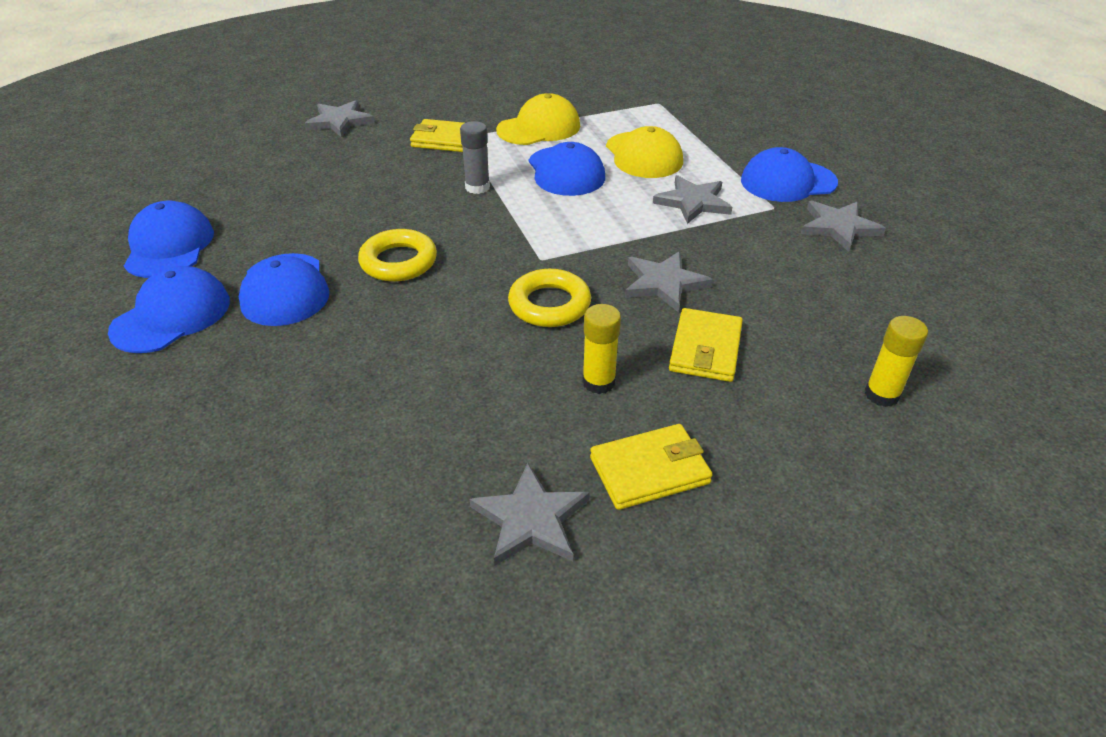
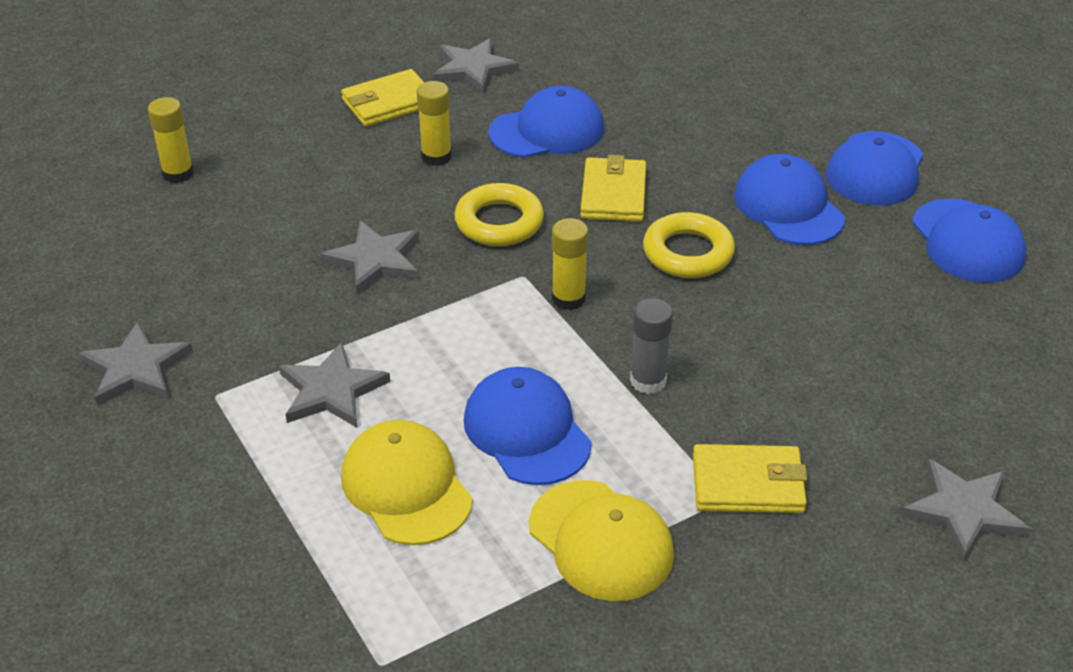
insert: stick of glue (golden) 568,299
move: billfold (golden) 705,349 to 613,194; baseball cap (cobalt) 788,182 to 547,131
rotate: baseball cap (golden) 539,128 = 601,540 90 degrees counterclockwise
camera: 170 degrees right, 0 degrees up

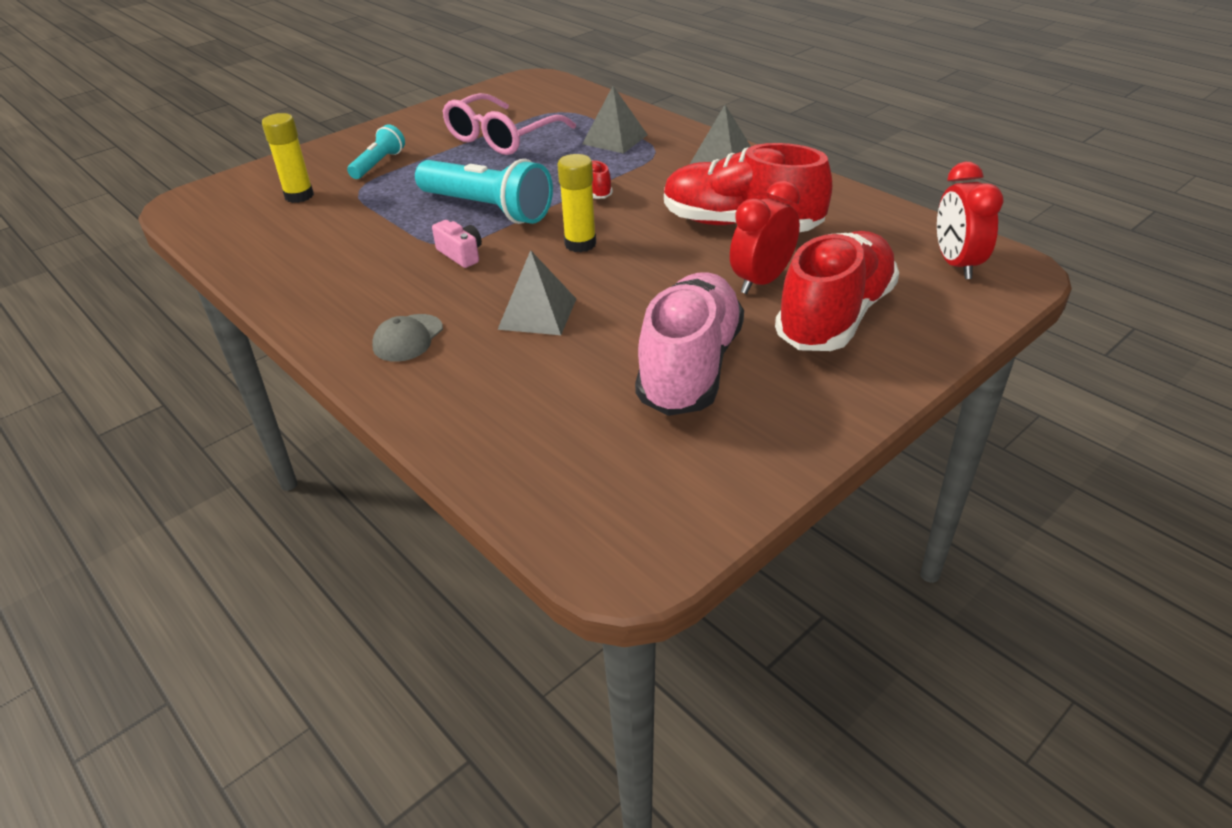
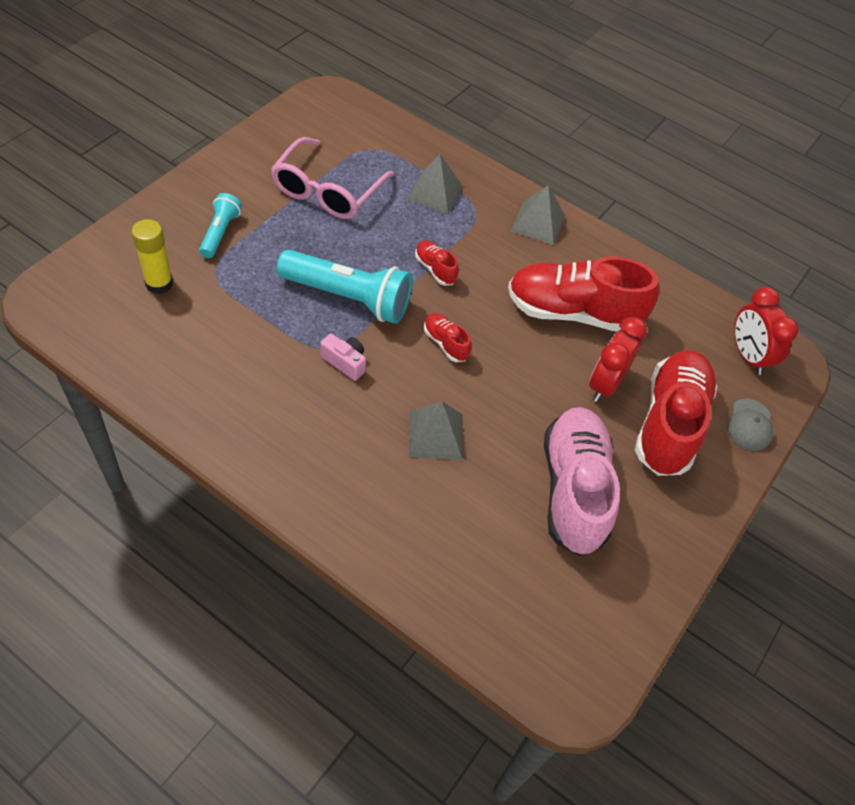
move: baseball cap (grey) 408,338 to 749,425
replace: stick of glue (golden) 580,244 to sneaker (scarlet) 445,343
camera: 20 degrees left, 15 degrees up

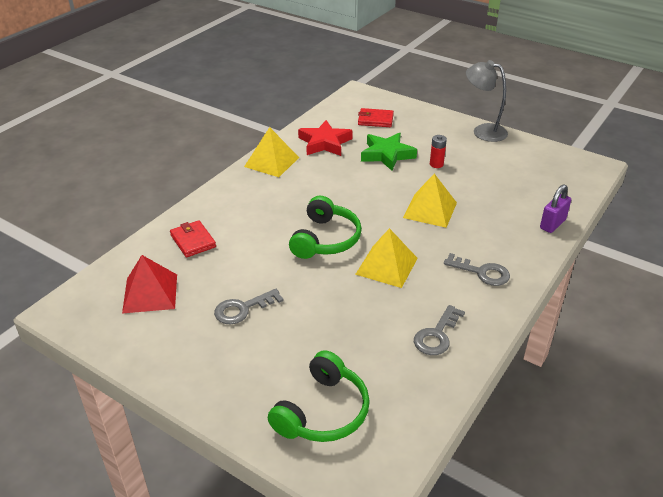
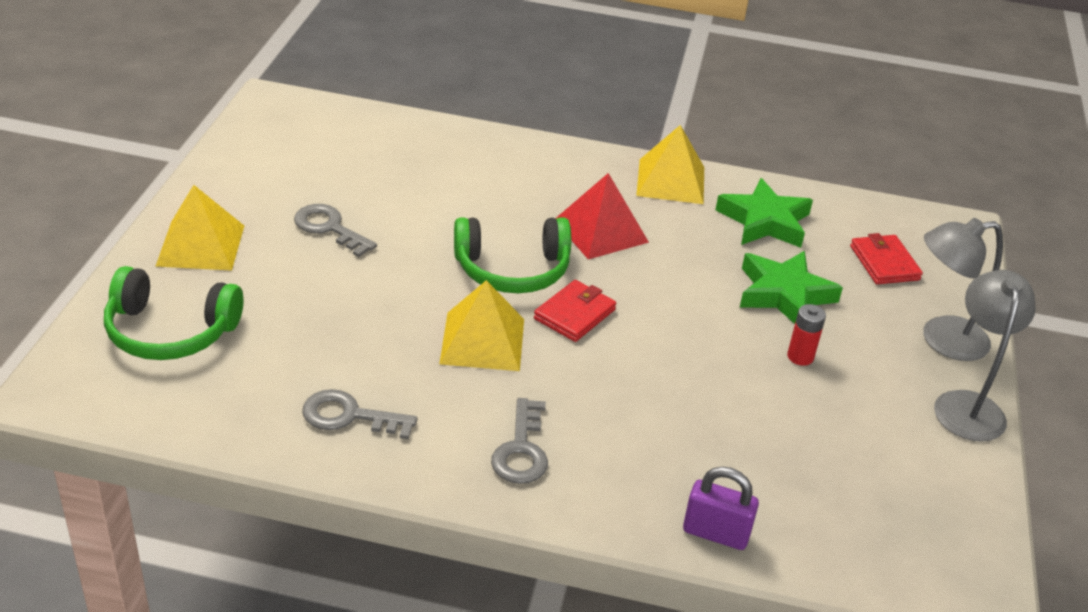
insert: desk lamp (grey) 941,340
move: solid pyramid (scarlet) 150,293 to 600,231; billfold (scarlet) 193,241 to 574,314; solid pyramid (golden) 430,210 to 201,245
recolor: star (scarlet) 325,143 to star (leaf-green) 764,221
camera: 65 degrees right, 0 degrees up

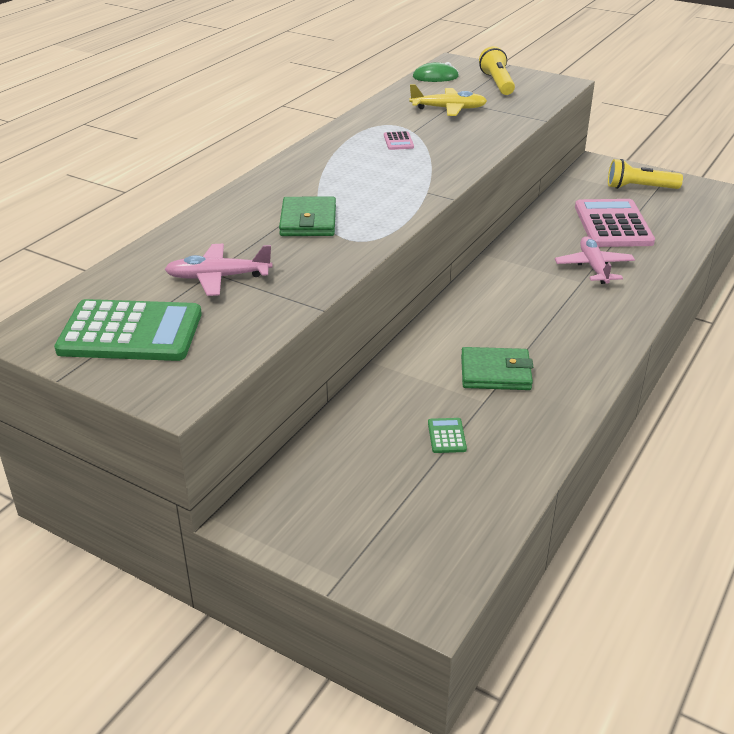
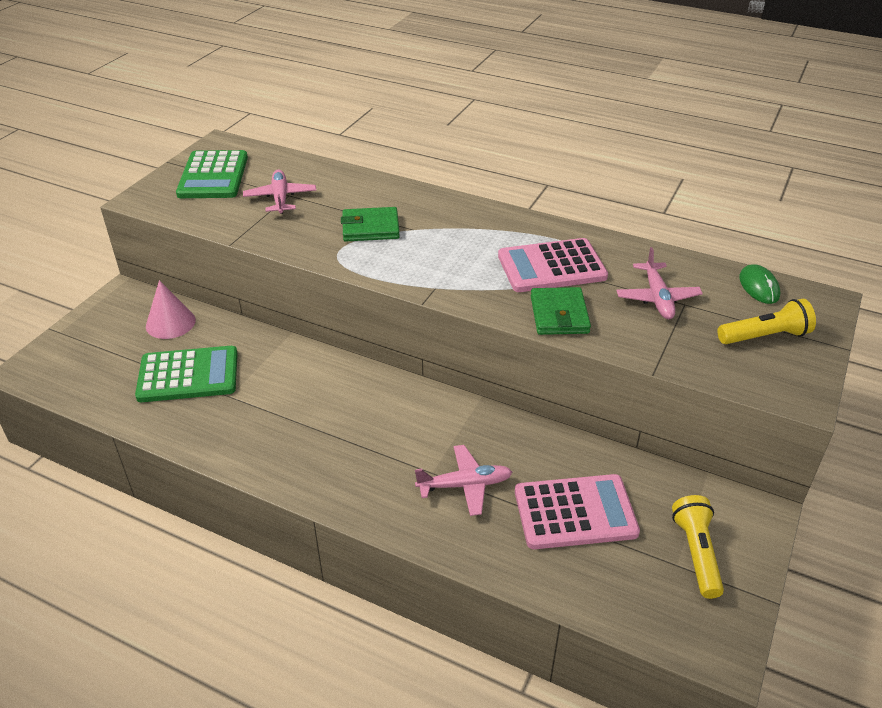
insert: cone shape (rose-pink) 170,323
move: billfold (leaf-green) 495,373 to 559,315
recolor: toy plane (golden) 448,109 to toy plane (rose-pink) 657,298
resize: adding machine (rose-pink) 398,141 = 551,267 x2.47; adding machine (leaf-green) 446,436 = 188,375 x2.47
camera: 85 degrees right, 5 degrees up

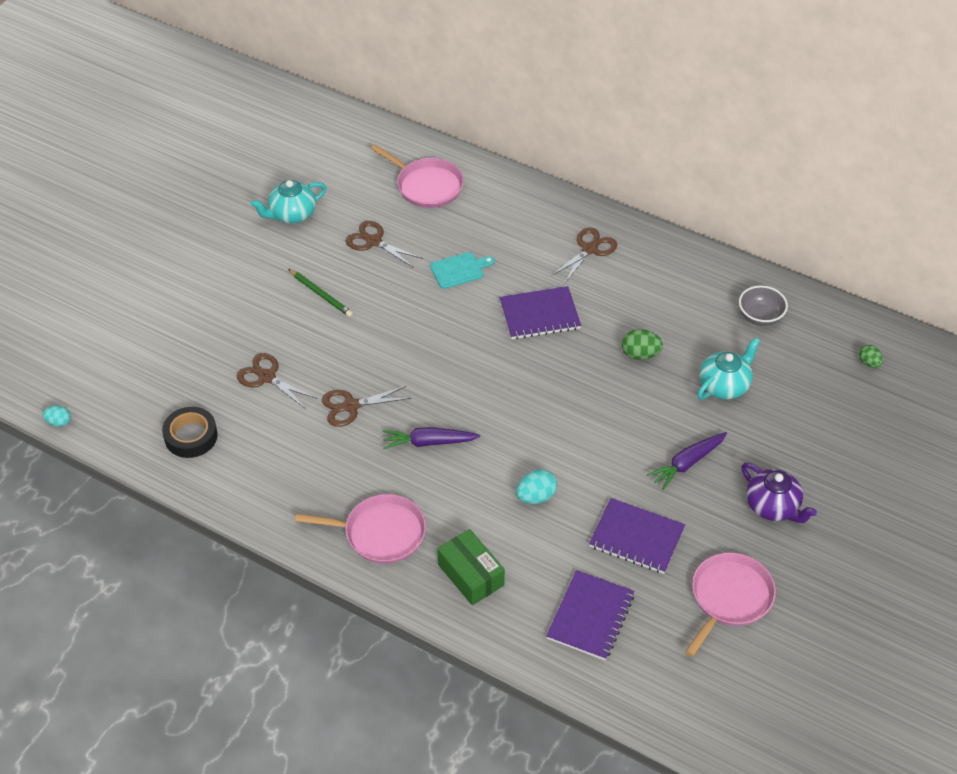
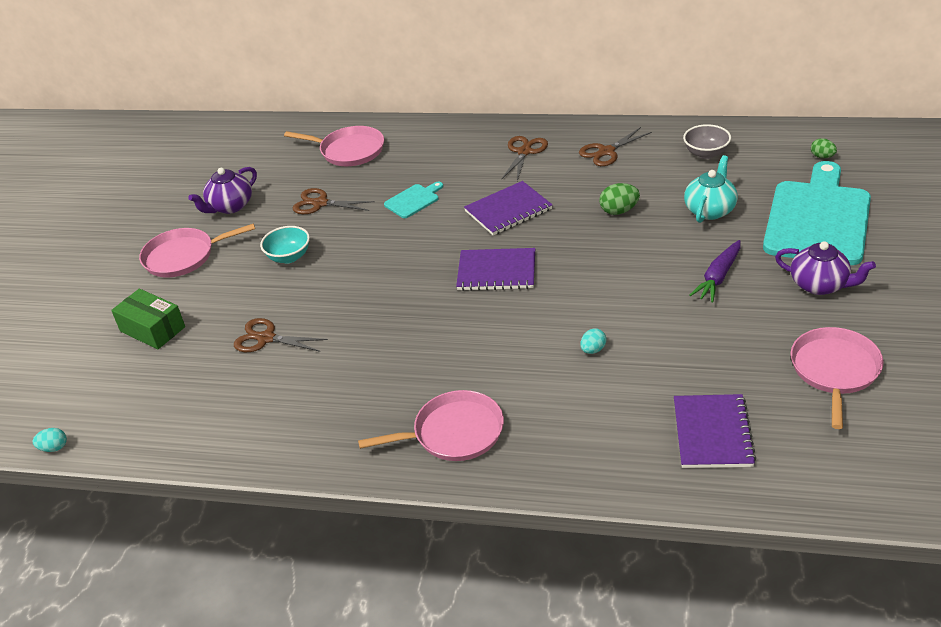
delete: roll of tape (ebony) 191,436; root vegetable (purple) 429,442
insert: pan (rose-pink) 183,256; bread board (turquoise) 818,219
move: scissors (dark brown) 351,406 to 606,152; box (leaf-green) 471,575 to 152,329; exercise book (purple) 636,537 to 496,271
replace: lead pencil (leaf-green) 321,294 to deep dish (turquoise) 289,257
recolor: china teapot (turquoise) 291,214 to china teapot (purple) 230,206
resize: egg (turquoise) 536,496 = 593,350 x0.66
camera: 15 degrees left, 10 degrees down

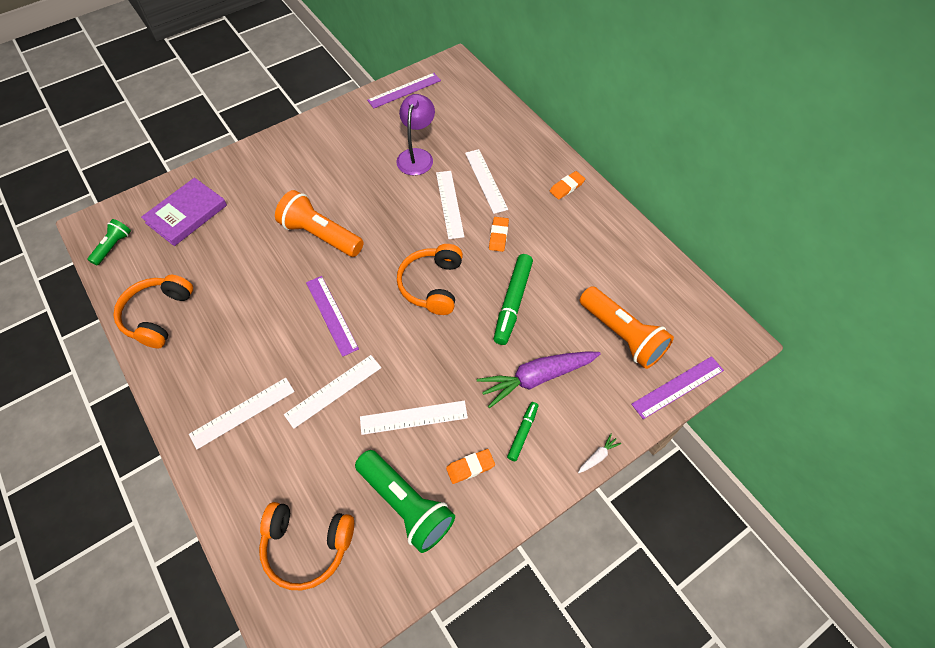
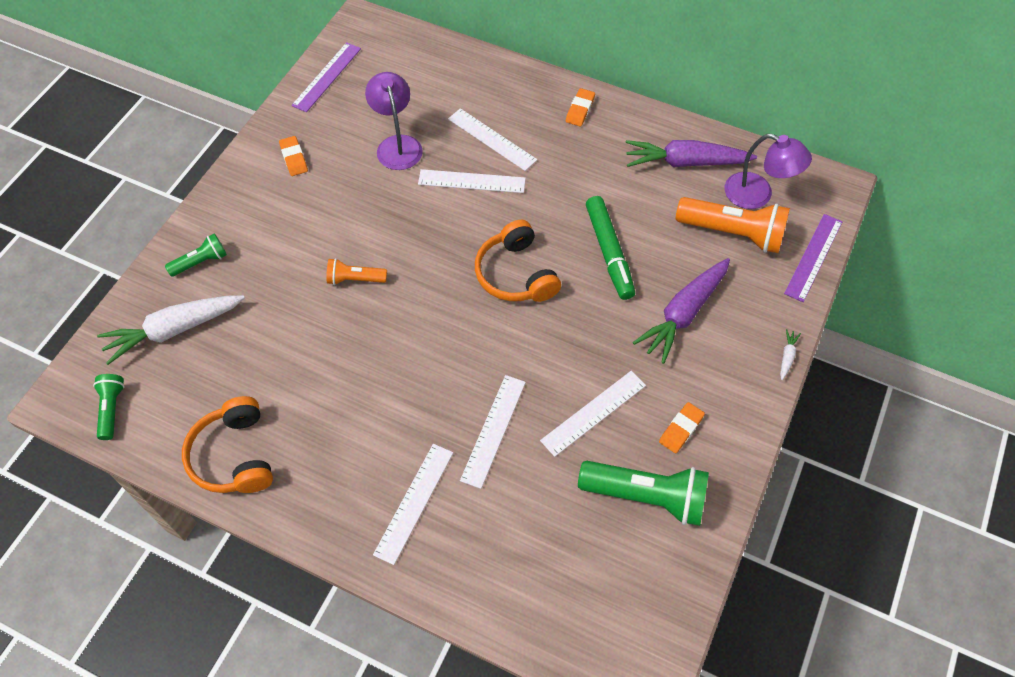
delete: over-ear headphones (orange-coloured) 307,546; ruler (purple) 331,315; marker (leaf-green) 522,433
insert: flashlight (leaf-green) 201,262; root vegetable (purple) 685,162; desk lamp (purple) 758,195
move: pencil eraser (orange-coloured) 498,236 to 294,158
replace: book (purple) 186,214 to root vegetable (white) 174,330
rotate: ruler (white) 449,204 = 471,181 45 degrees counterclockwise
resize: flashlight (orange-coloured) 321,235 = 355,279 x0.54
camera: 30 degrees left, 0 degrees up

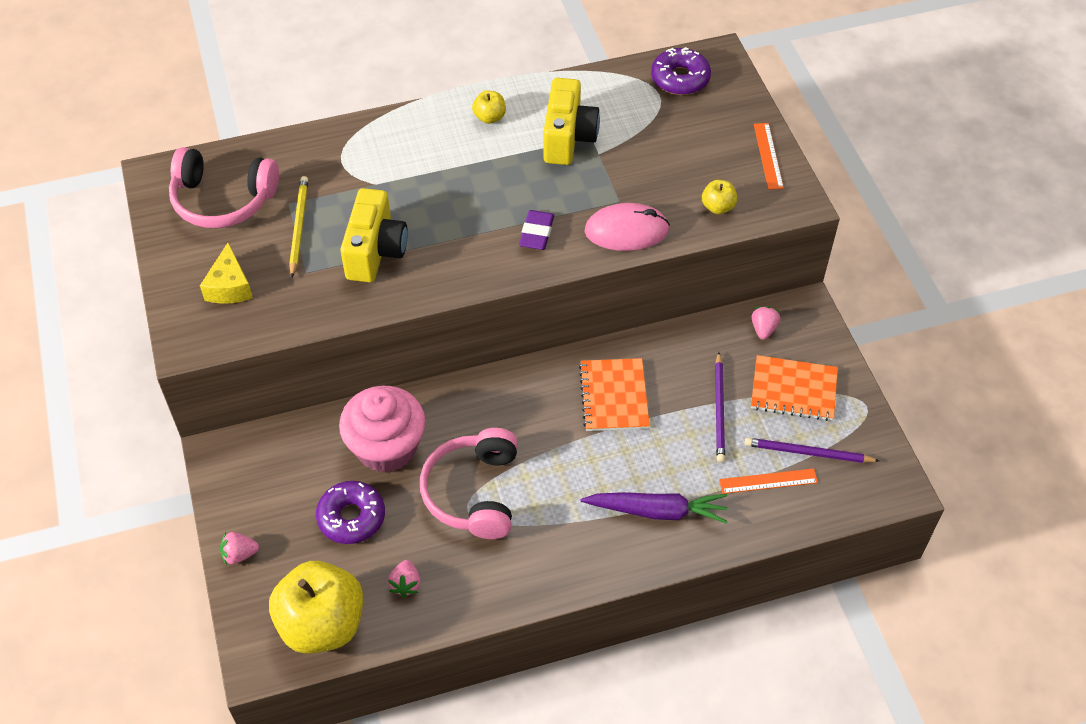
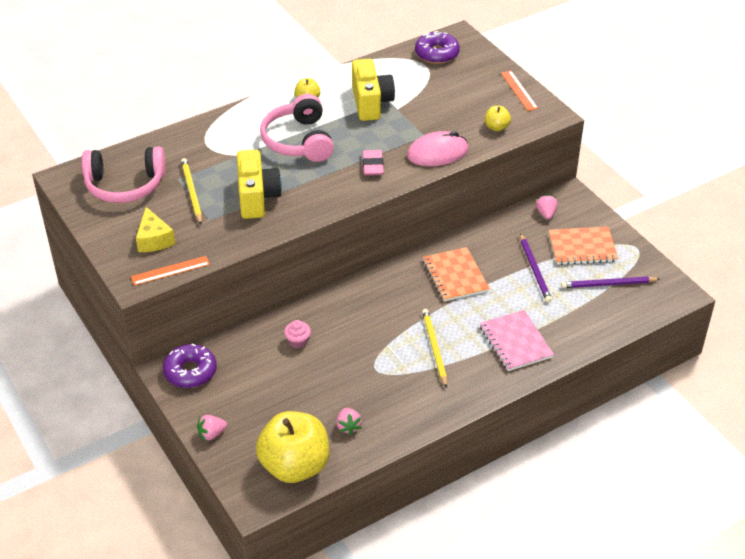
insert: lead pencil (golden) 434,348
move: glazed donut (purple) 351,517 to 190,371; over-ear headphones (rose-pink) 474,492 to 298,141; ruler (orange-coloured) 768,481 to 170,270
replace: root vegetable (purple) 657,511 to exercise book (rose-pink) 515,342
recolor: pencil eraser (purple) 536,233 to pencil eraser (rose-pink) 372,165
resize: muffin (rose-pink) 386,447 = 298,341 x0.40
camera: 15 degrees left, 10 degrees down

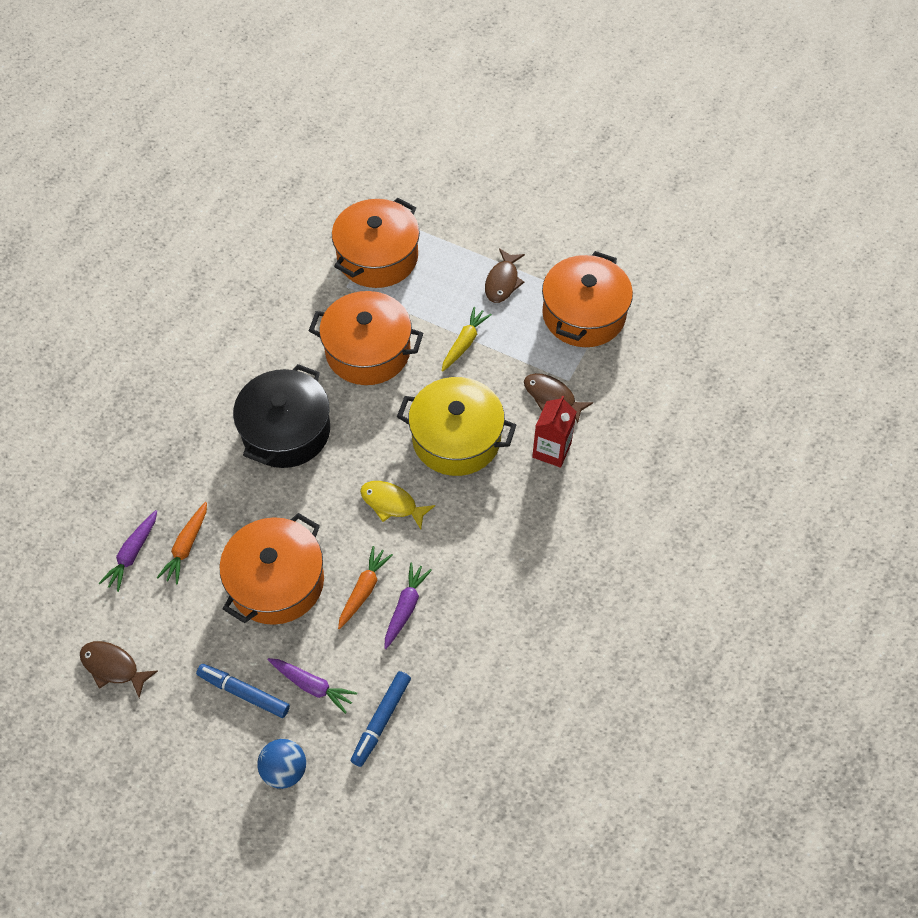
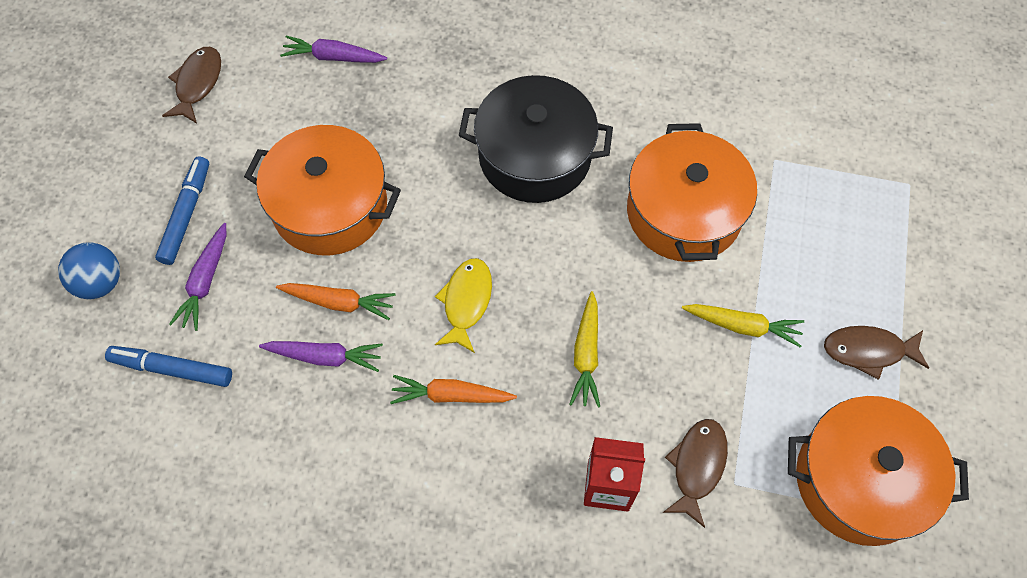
delete: cooking pot (orange-coloured) 377,257
move: root vegetable (orange-coloured) 187,546 to 451,395
replace: cooking pot (golden) 456,438 to root vegetable (golden) 586,354
camera: 75 degrees right, 5 degrees up

